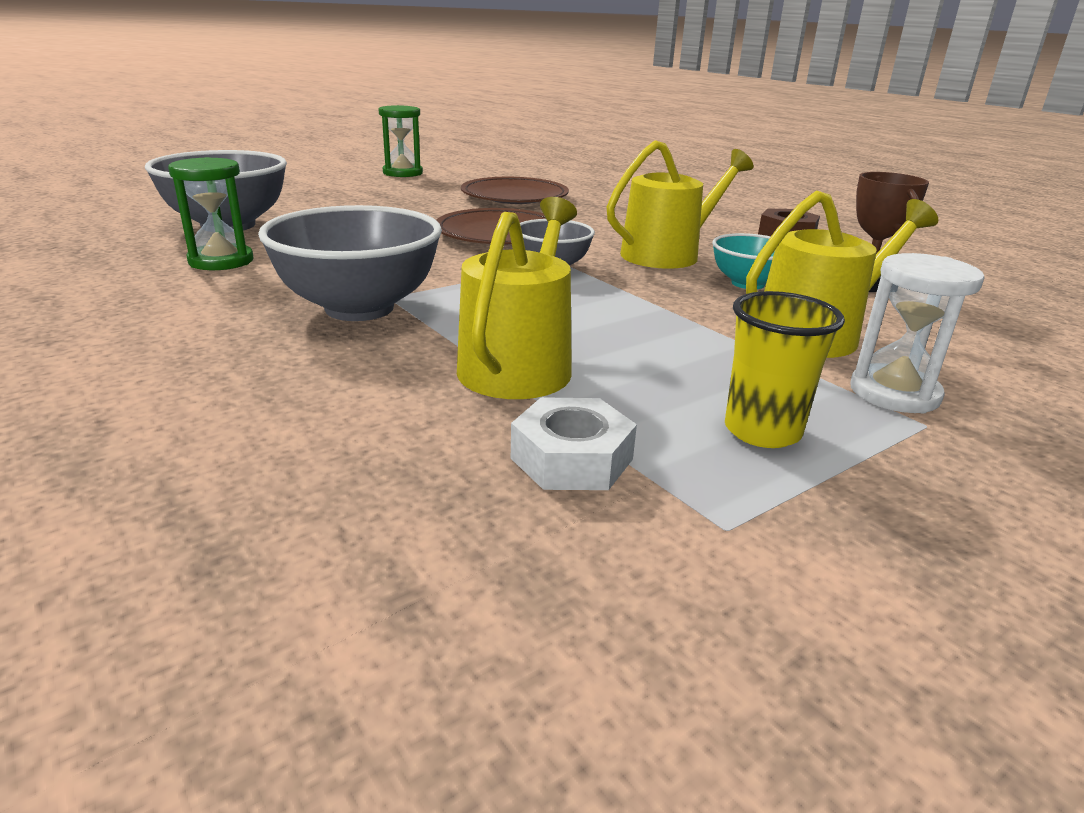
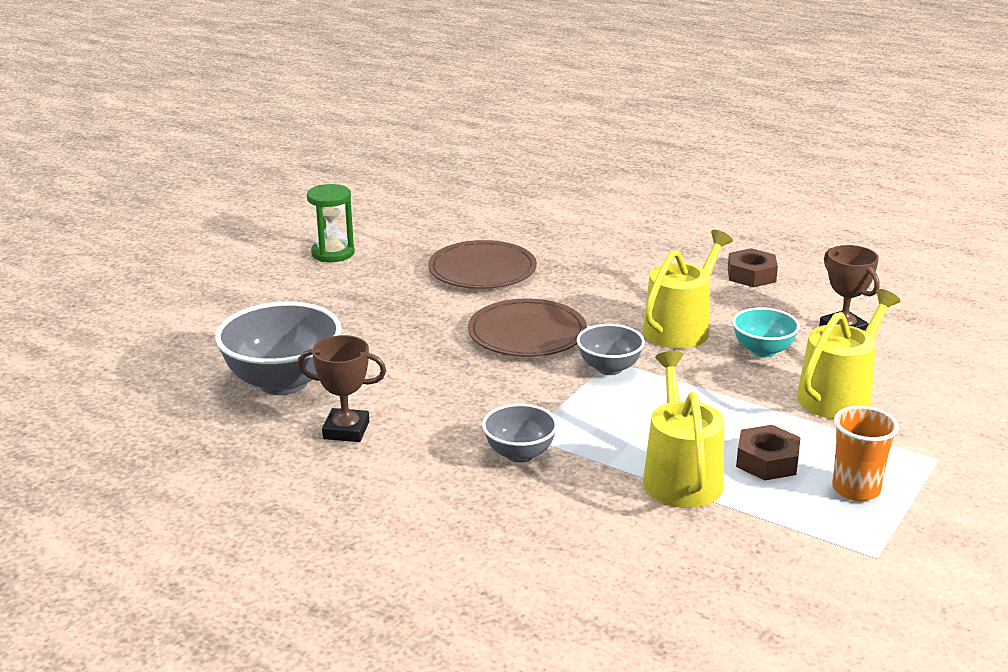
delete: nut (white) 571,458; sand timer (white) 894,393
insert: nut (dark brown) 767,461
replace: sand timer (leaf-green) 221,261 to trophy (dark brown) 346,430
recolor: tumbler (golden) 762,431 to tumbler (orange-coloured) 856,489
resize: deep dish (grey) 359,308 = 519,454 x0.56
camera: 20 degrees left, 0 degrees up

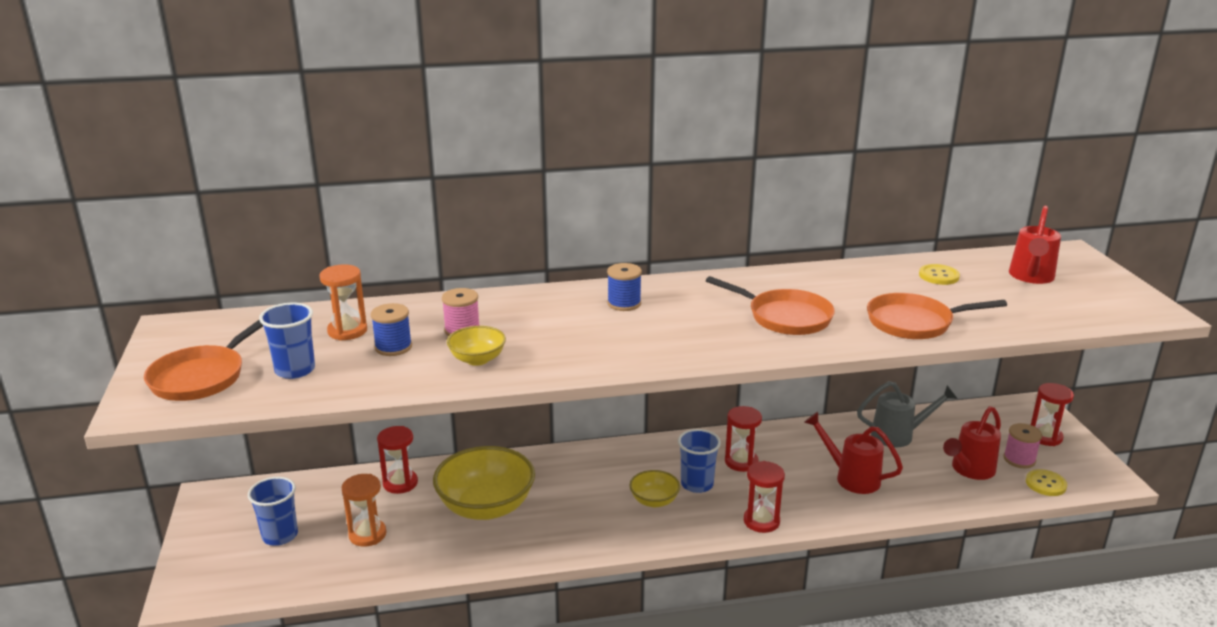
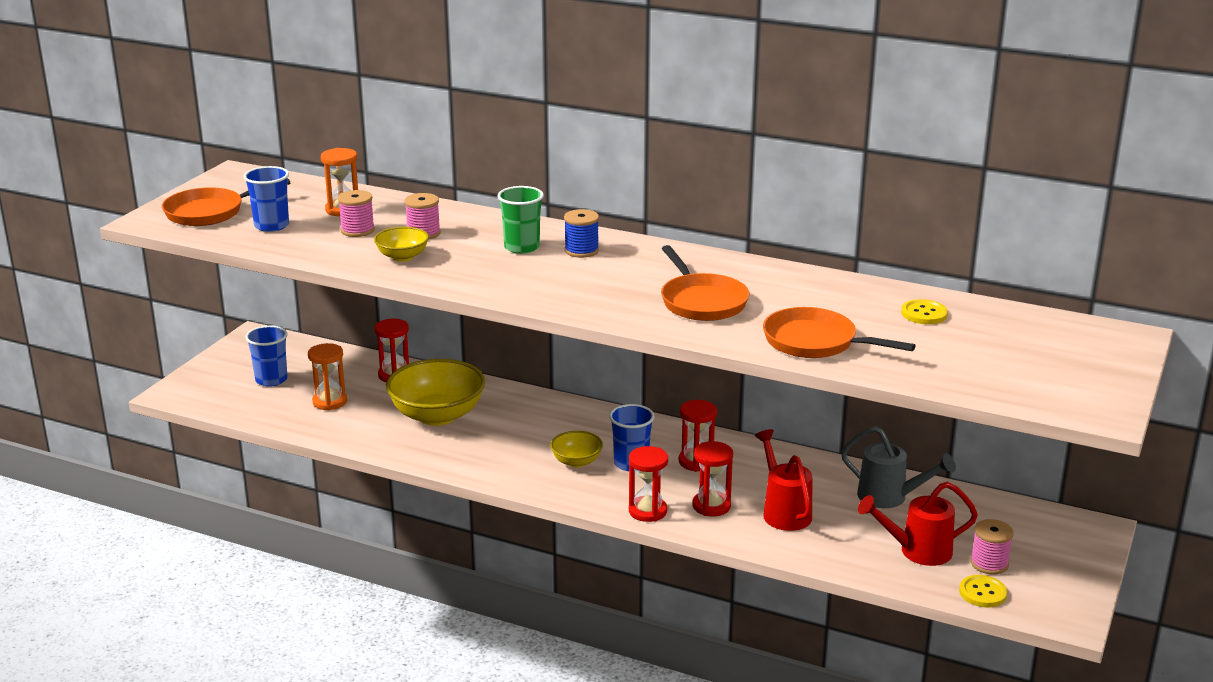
delete: sprinkling can (scarlet) 1031,277
insert: tumbler (leaf-green) 522,247
move: sand timer (scarlet) 1045,437 to 711,506
recolor: spool (cobalt) 393,347 to spool (rose-pink) 357,230
camera: 35 degrees right, 0 degrees up

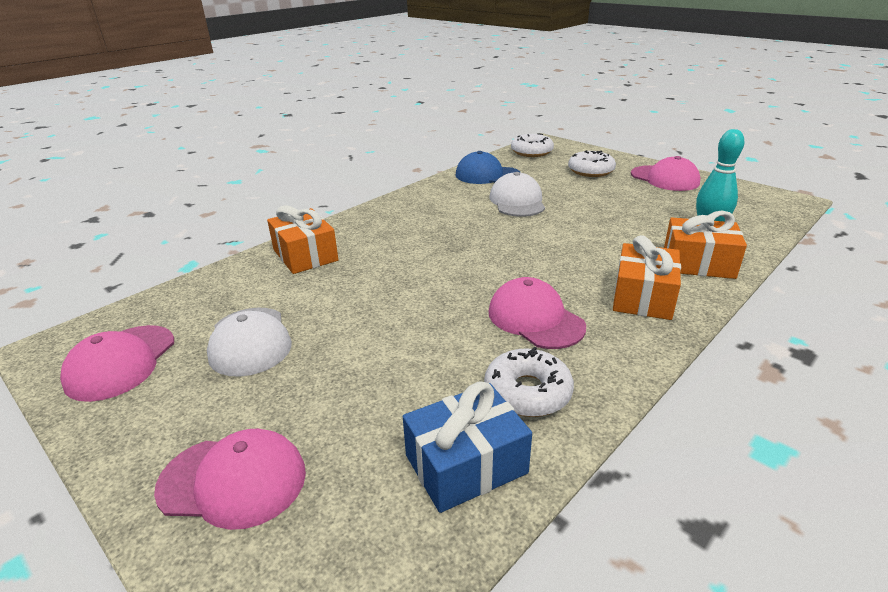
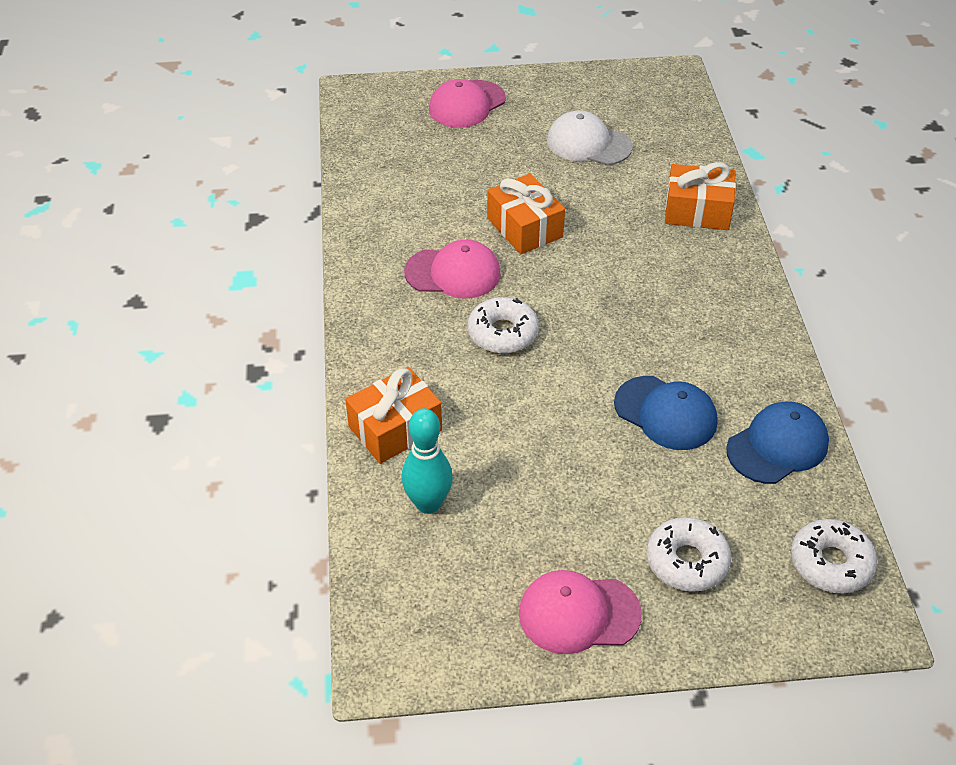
delete: baseball cap (rose-pink) 121,362; gift (cobalt) 466,464
move: glazed donut (white) 527,392 to 502,333; gift (orange-coloured) 643,297 to 525,228
recolor: baseball cap (white) 517,201 to baseball cap (cobalt) 665,413
camera: 130 degrees right, 15 degrees up

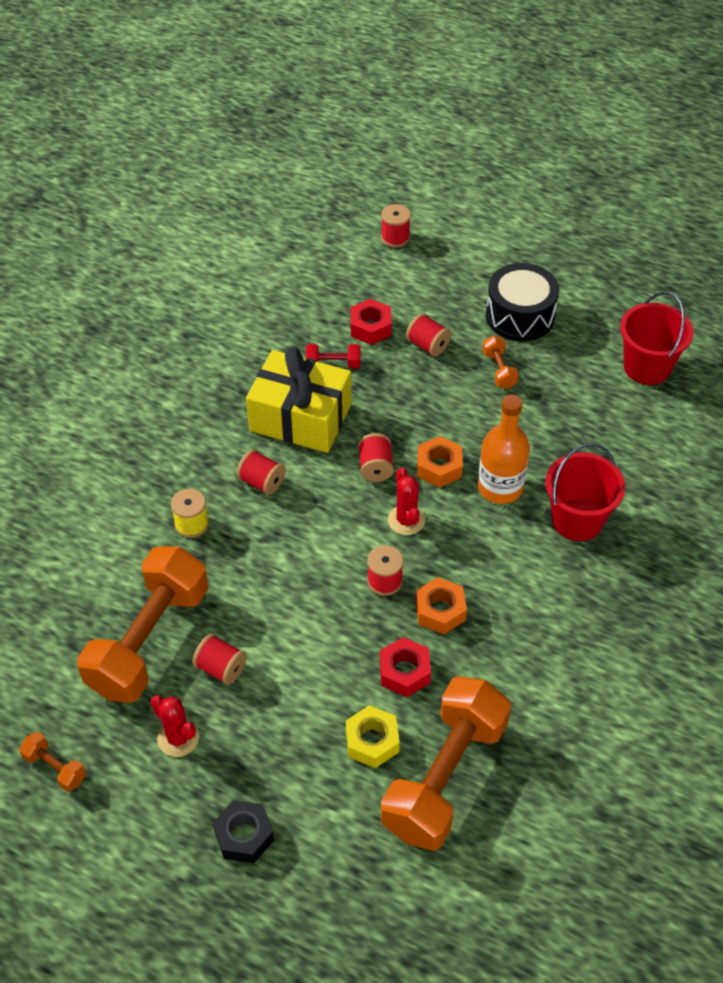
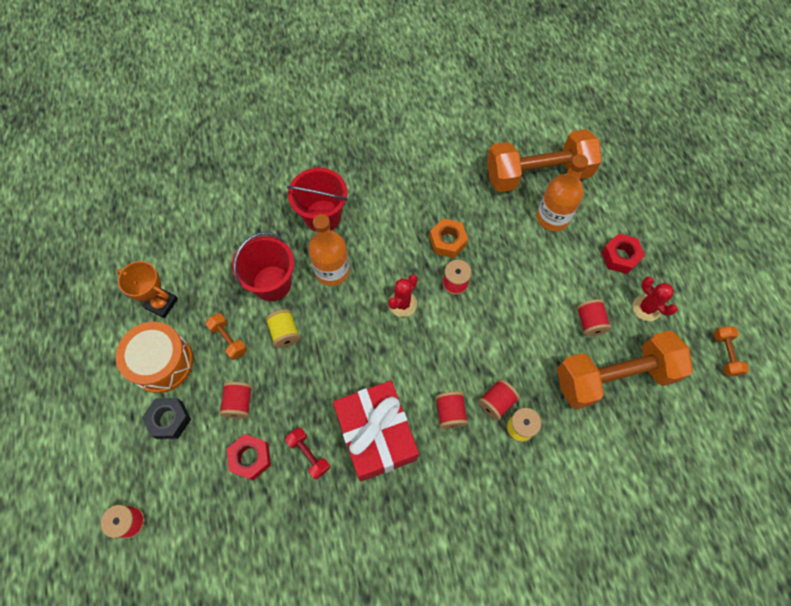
delete: nut (orange-coloured) 439,467
insert: trophy (orange-coloured) 161,303; spool (golden) 285,333
move: nut (ebony) 244,836 to 169,420; spool (scarlet) 375,467 to 496,402; nut (scarlet) 404,672 to 620,256; bucket (scarlet) 647,367 to 272,283
replace: nut (golden) 372,741 to bottle (orange-coloured) 552,217
recolor: gift (golden) 300,417 to gift (scarlet) 376,435; snare drum (ebony) 520,316 to snare drum (orange-coloured) 162,362
rotate: prickly plant (scarlet) 178,738 = 646,308 45 degrees counterclockwise; hand weight (orange-coloured) 499,370 = 229,339 75 degrees counterclockwise
camera: 130 degrees left, 15 degrees up

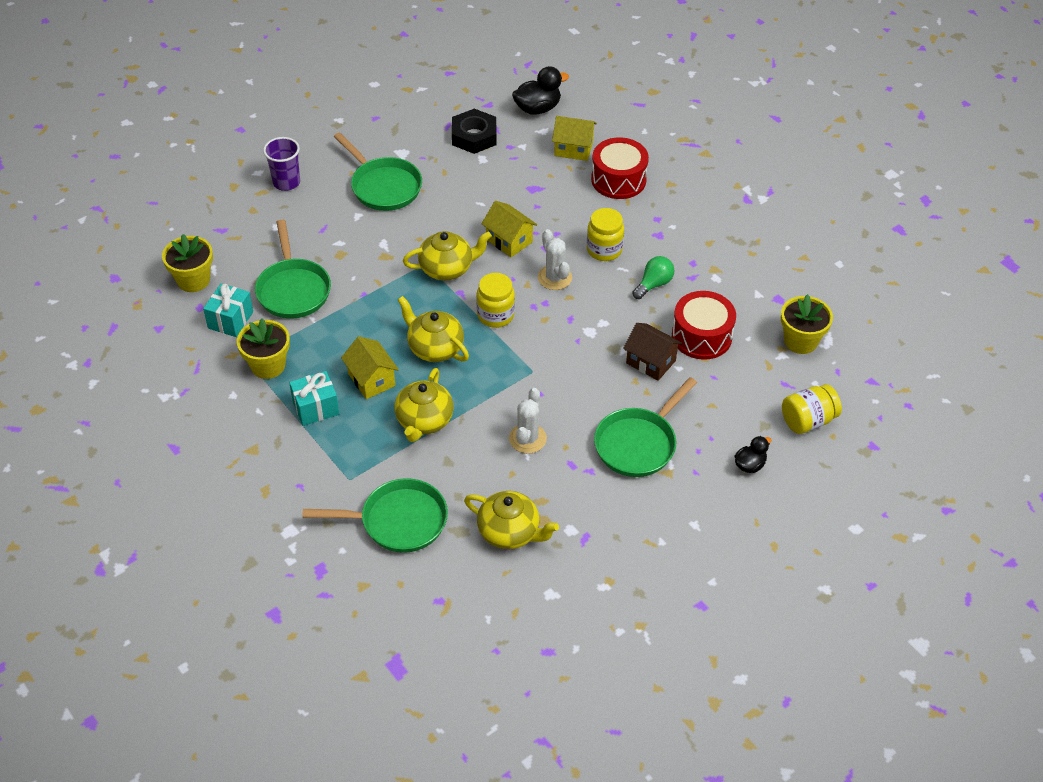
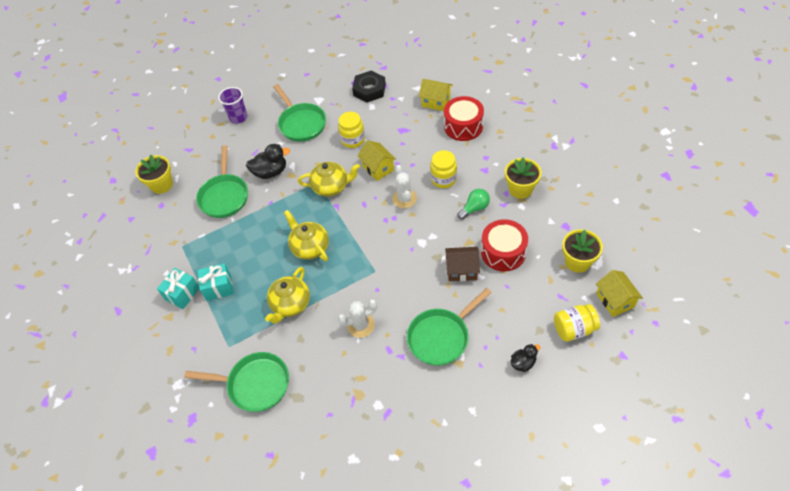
delete: china teapot (golden) 510,532
move: gift (turquoise) 230,320 to 182,294; potted plant (golden) 268,365 to 520,189; cottage (golden) 371,380 to 615,300; preserve jar (golden) 495,315 to 353,140; toy duck (ebony) 537,108 to 270,172
rotate: prickly plant (white) 527,438 = 361,325 45 degrees clockwise; cottage (dark brown) 651,362 = 462,270 45 degrees counterclockwise
camera: 15 degrees right, 5 degrees up

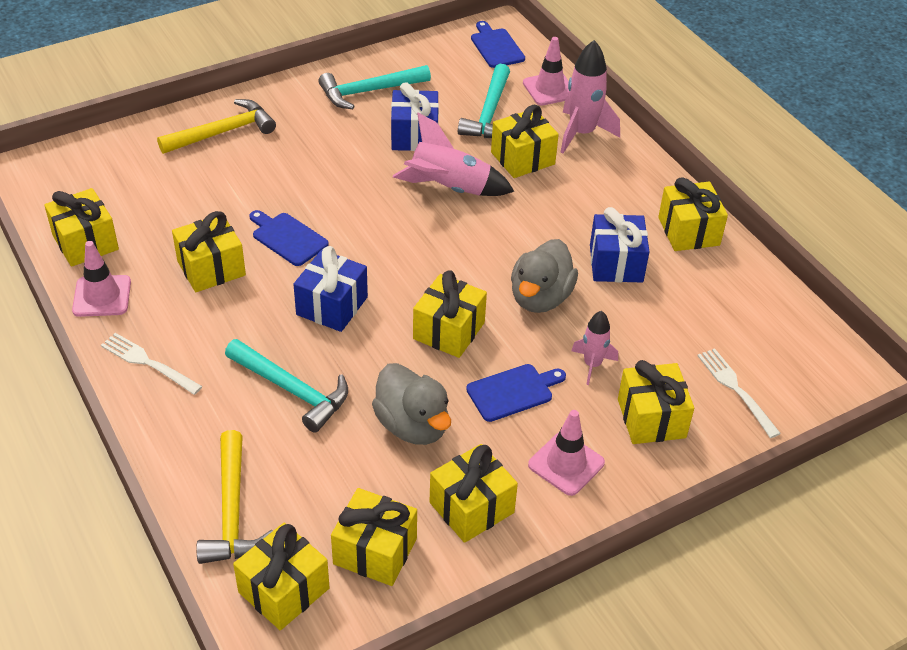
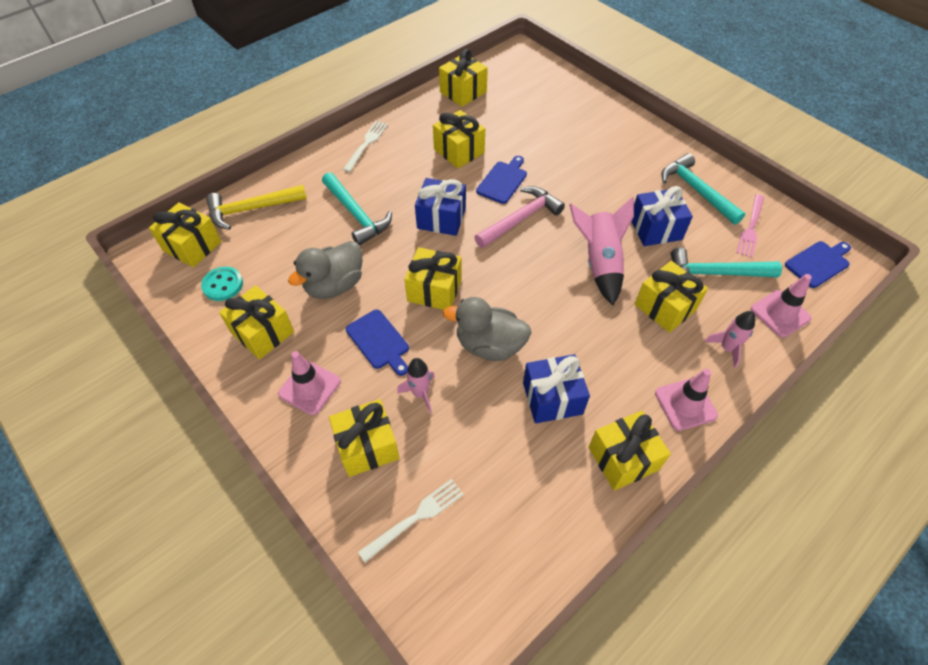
delete: hammer (golden) 223,132
insert: hammer (rose-pink) 520,219; dinner fork (rose-pink) 751,228
move: safety cone (rose-pink) 102,296 to 685,404
replace: gift (golden) 375,551 to shirt button (turquoise) 223,285
rotate: hammer (turquoise) 292,390 = 356,215 60 degrees counterclockwise
resize: toy rocket (rose-pink) 582,133 = 727,348 x0.59
camera: 80 degrees right, 10 degrees up

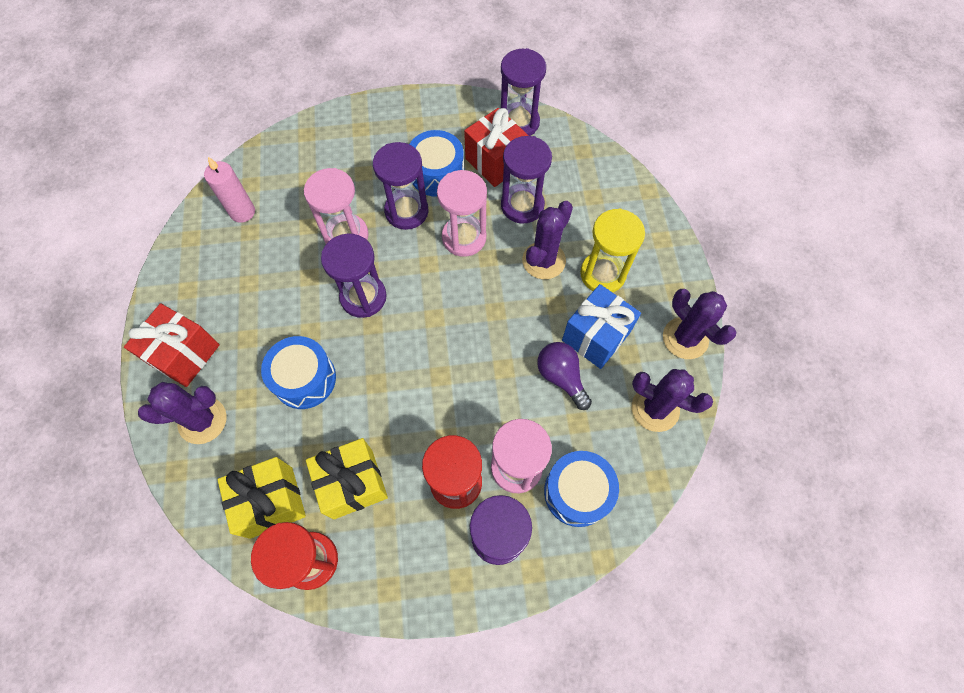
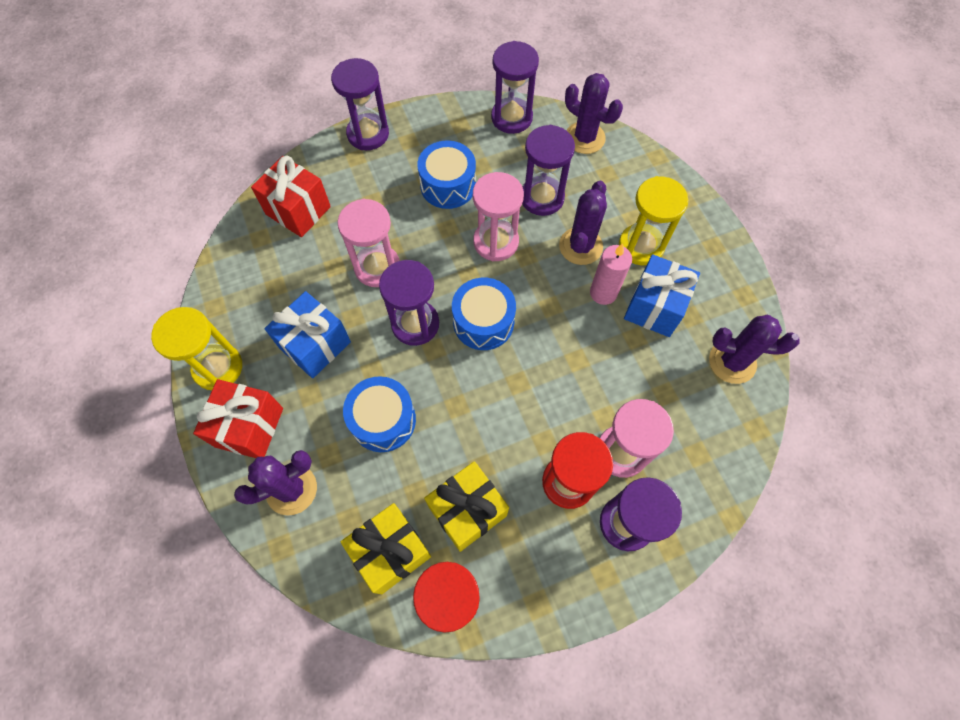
delete: lightbulb (purple) 561,377
insert: sand timer (golden) 218,367; gift (cobalt) 315,345
move: pillar candle (rose-pink) 242,212 to 603,293; sand timer (purple) 406,211 to 368,134; gift (scarlet) 495,162 to 298,210; snare drum (cobalt) 577,492 to 483,322; prickly plant (purple) 685,338 to 584,138
camera: 15 degrees left, 0 degrees up

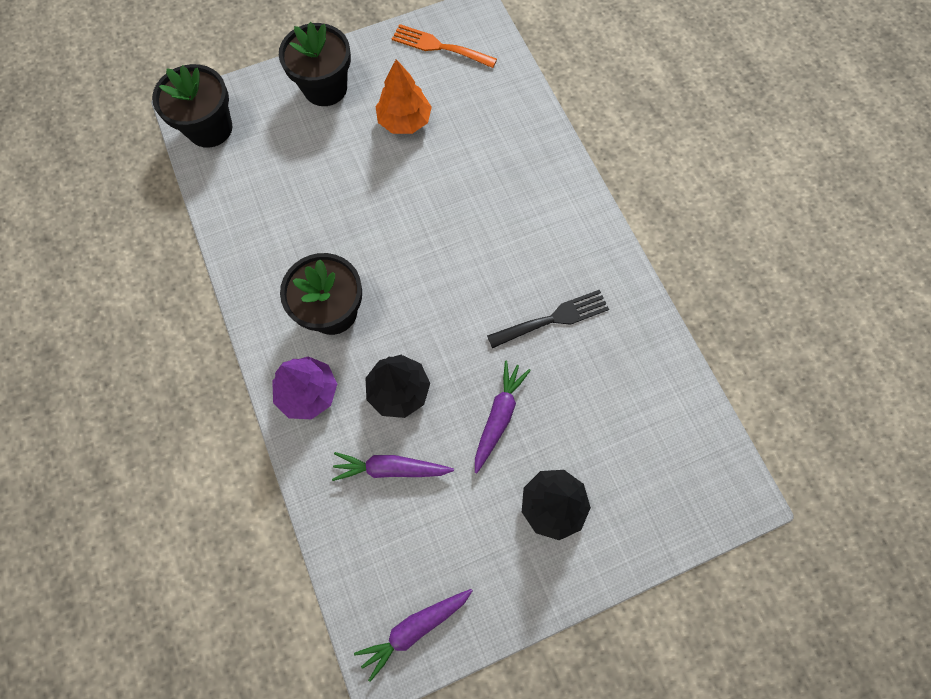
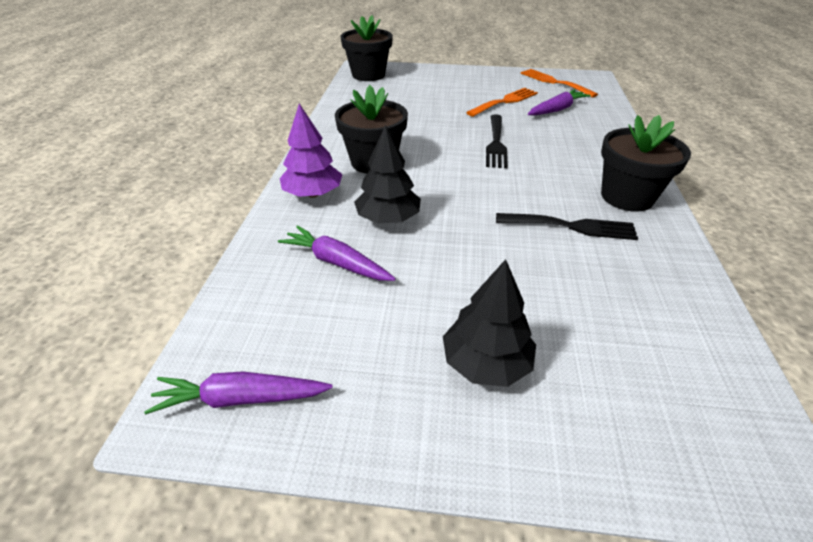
insert: dinner fork (ebony) 496,143
move: potted plant (ebony) 325,88 to 627,197; root vegetable (purple) 498,416 to 557,110
replace: tree (orange-coloured) 404,121 to dinner fork (orange-coloured) 505,101
camera: 30 degrees right, 30 degrees down

